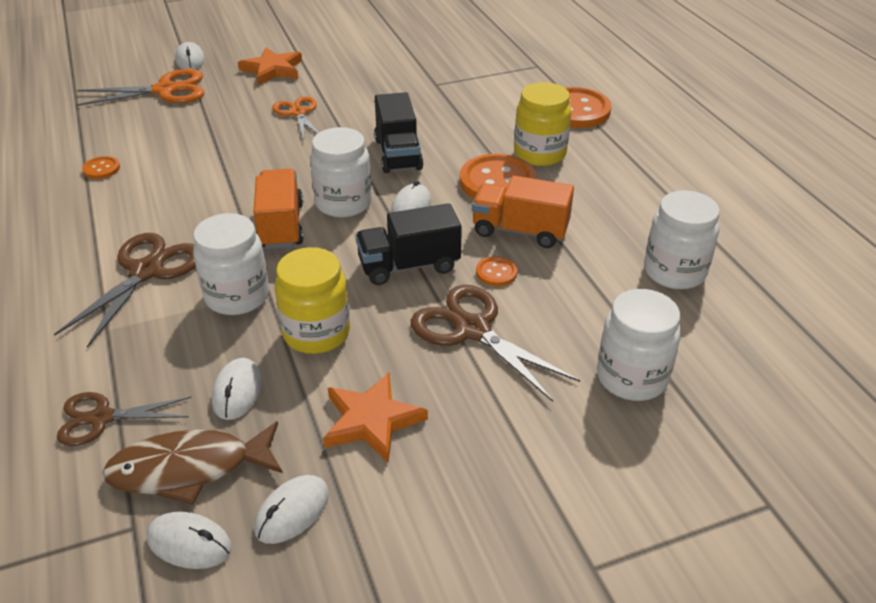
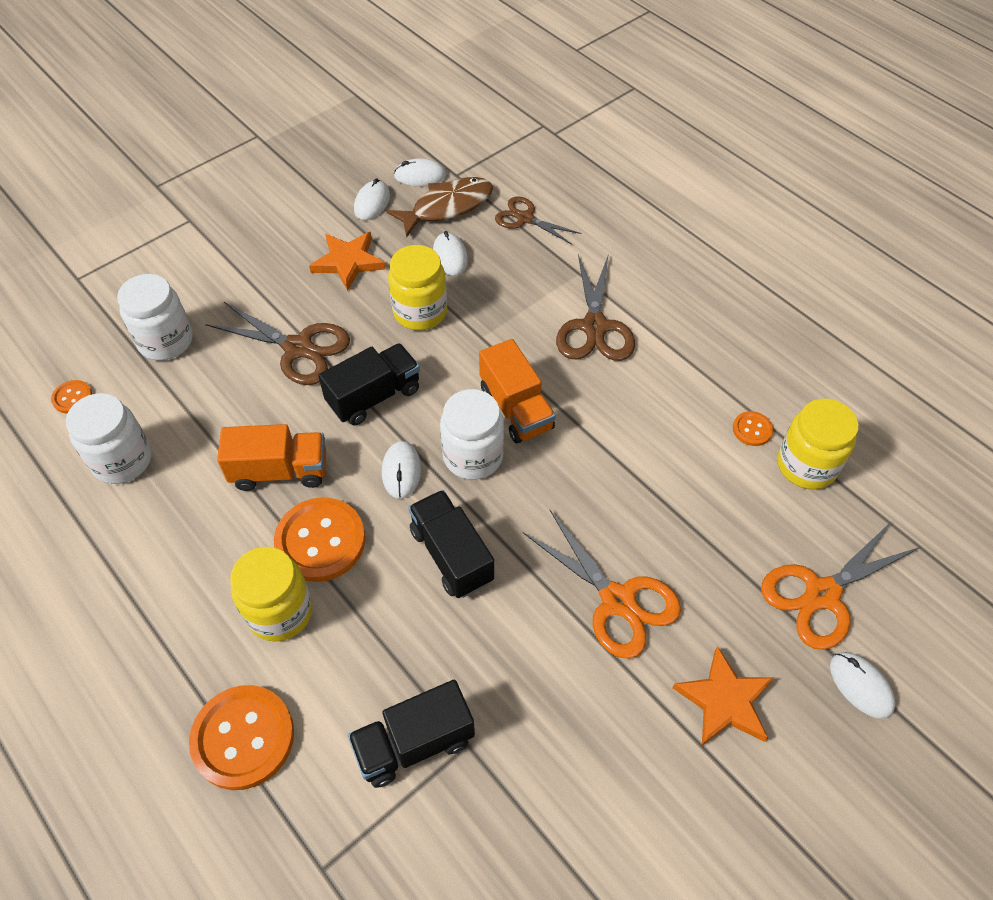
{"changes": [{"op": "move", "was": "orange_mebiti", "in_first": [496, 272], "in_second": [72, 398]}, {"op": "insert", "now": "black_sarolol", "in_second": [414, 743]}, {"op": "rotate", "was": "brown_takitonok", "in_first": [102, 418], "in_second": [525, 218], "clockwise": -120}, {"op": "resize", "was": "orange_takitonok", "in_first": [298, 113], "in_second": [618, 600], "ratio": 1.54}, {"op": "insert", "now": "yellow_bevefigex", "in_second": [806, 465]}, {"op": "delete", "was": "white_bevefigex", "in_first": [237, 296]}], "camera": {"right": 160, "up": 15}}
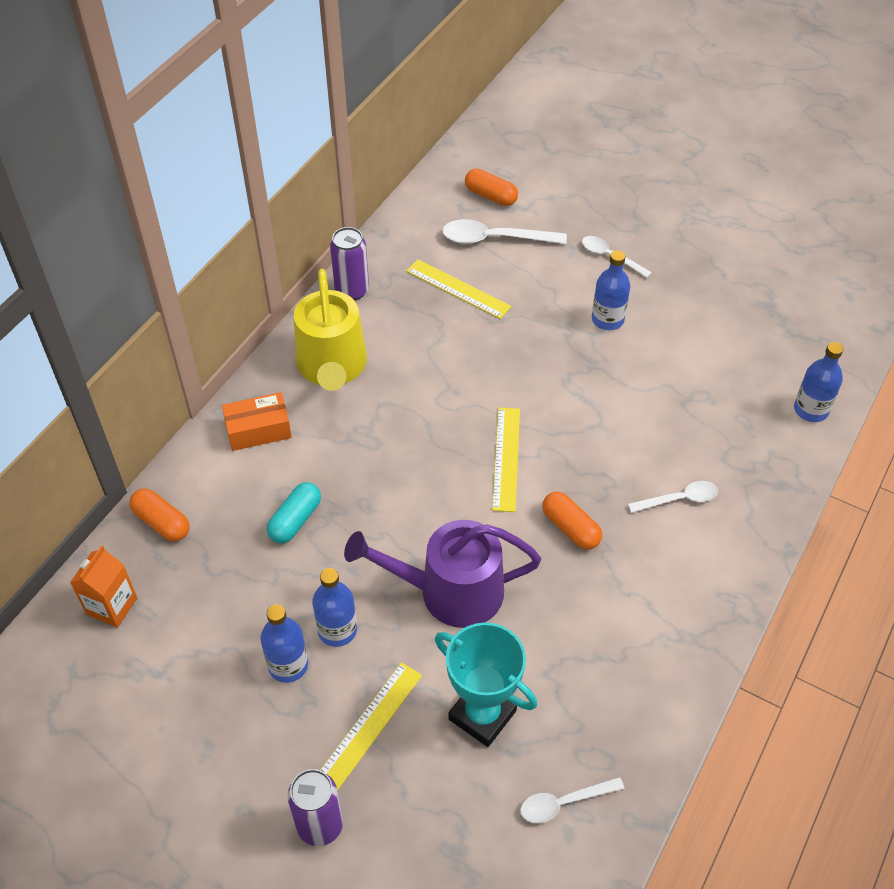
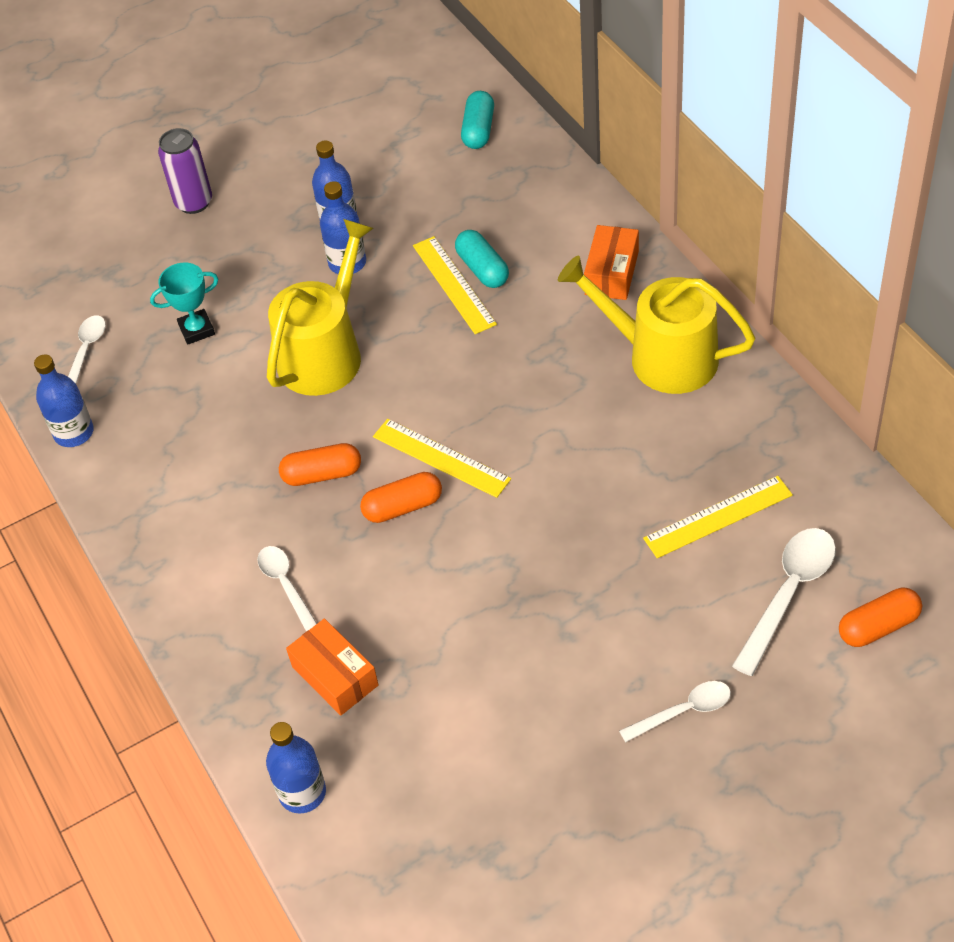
{"changes": [{"op": "move", "was": "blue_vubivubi", "in_first": [607, 319], "in_second": [74, 433]}, {"op": "resize", "was": "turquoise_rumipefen", "in_first": [482, 715], "in_second": [197, 330], "ratio": 0.63}, {"op": "rotate", "was": "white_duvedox", "in_first": [679, 499], "in_second": [286, 585], "clockwise": 135}, {"op": "recolor", "was": "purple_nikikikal", "now": "yellow_nikikikal", "in_first": [450, 592], "in_second": [325, 353]}, {"op": "insert", "now": "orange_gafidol", "in_second": [335, 675]}, {"op": "move", "was": "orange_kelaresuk", "in_first": [162, 522], "in_second": [403, 507]}, {"op": "move", "was": "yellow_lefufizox", "in_first": [369, 725], "in_second": [454, 284]}, {"op": "replace", "was": "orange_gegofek", "now": "turquoise_kelaresuk", "in_first": [112, 606], "in_second": [478, 130]}, {"op": "delete", "was": "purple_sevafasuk", "in_first": [352, 291]}], "camera": {"right": 125, "up": 0}}
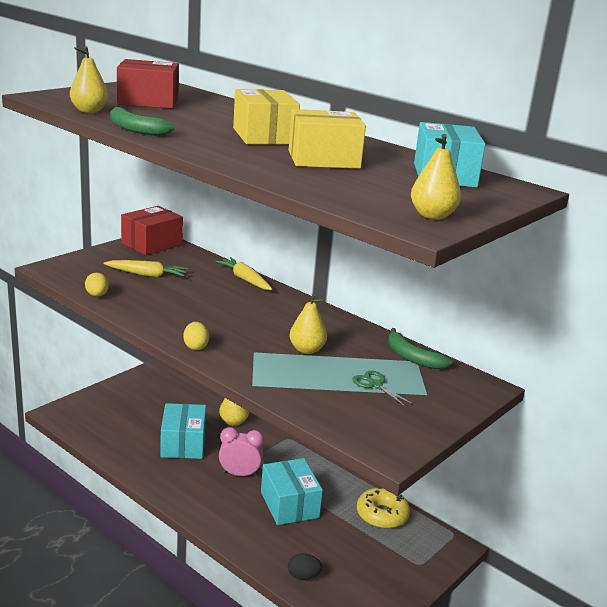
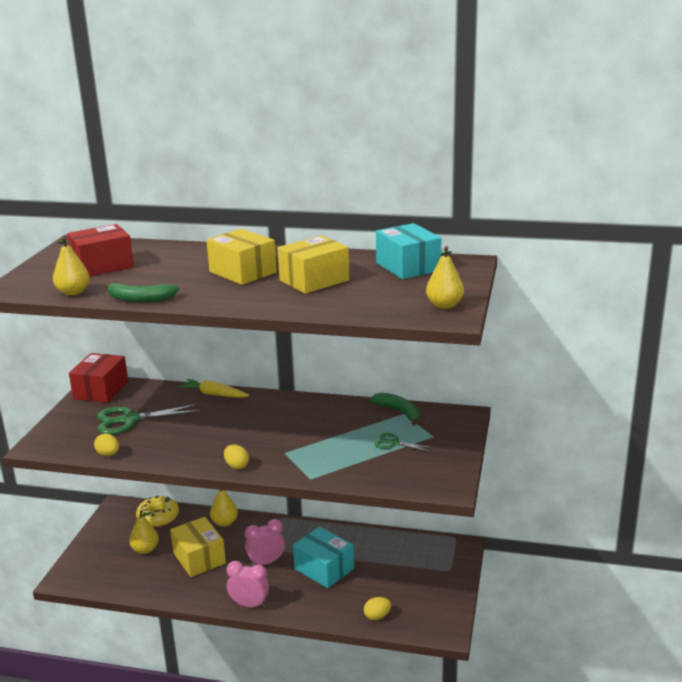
{"changes": [{"op": "replace", "was": "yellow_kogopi", "now": "green_takitonok", "in_first": [147, 275], "in_second": [129, 420]}, {"op": "move", "was": "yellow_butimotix", "in_first": [306, 350], "in_second": [145, 549]}, {"op": "move", "was": "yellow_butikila", "in_first": [382, 515], "in_second": [158, 517]}, {"op": "recolor", "was": "turquoise_gafidol", "now": "yellow_gafidol", "in_first": [183, 444], "in_second": [199, 558]}, {"op": "insert", "now": "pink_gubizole", "in_second": [249, 605]}, {"op": "recolor", "was": "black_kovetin", "now": "yellow_kovetin", "in_first": [303, 576], "in_second": [377, 616]}, {"op": "rotate", "was": "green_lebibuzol", "in_first": [412, 357], "in_second": [399, 412], "clockwise": -150}], "camera": {"right": -25, "up": 0}}
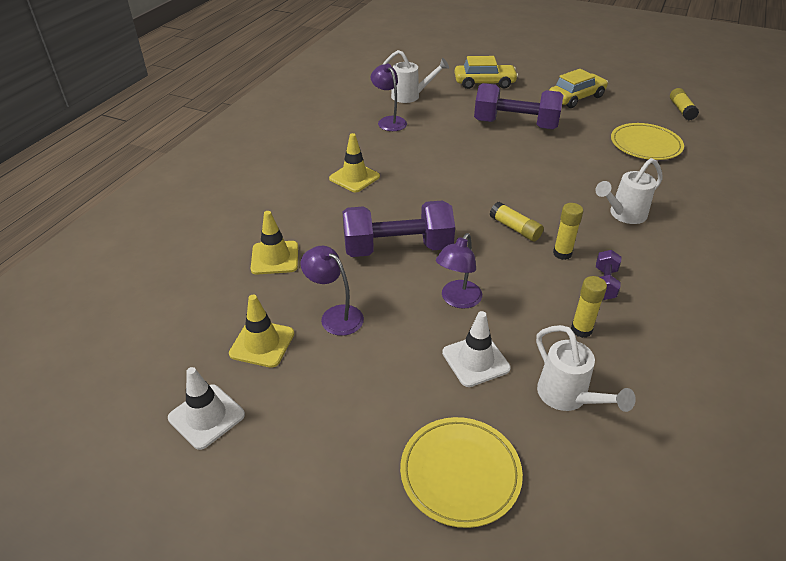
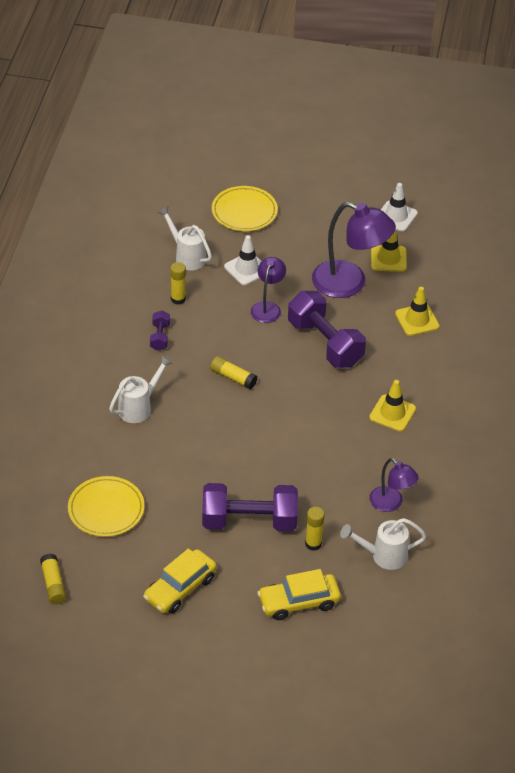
{"changes": [{"op": "rotate", "was": "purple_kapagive", "in_first": [397, 248], "in_second": [325, 343], "clockwise": 75}, {"op": "move", "was": "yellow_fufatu", "in_first": [562, 253], "in_second": [313, 544]}, {"op": "resize", "was": "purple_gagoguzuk", "in_first": [335, 316], "in_second": [349, 283], "ratio": 1.79}], "camera": {"right": 165, "up": 5}}
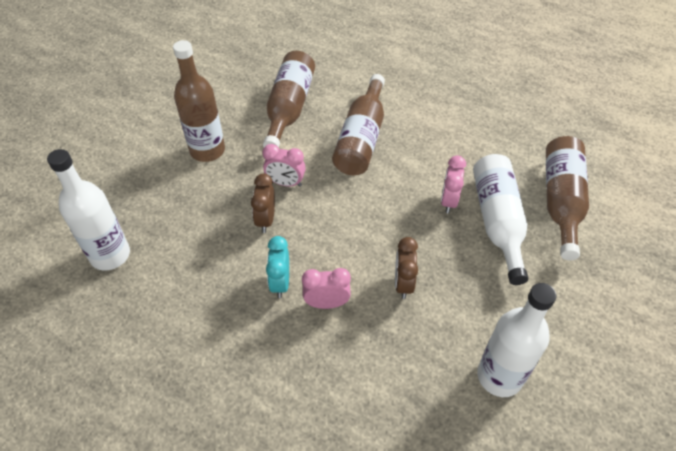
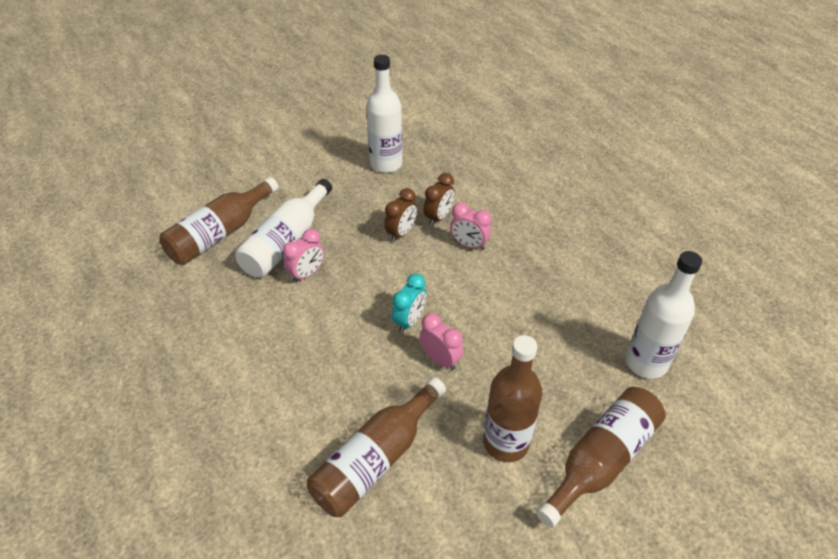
{"changes": [{"op": "move", "was": "turquoise_gubizole", "in_first": [280, 282], "in_second": [409, 321]}, {"op": "move", "was": "brown_gubizole", "in_first": [266, 219], "in_second": [438, 217]}, {"op": "move", "was": "brown_vubivubi", "in_first": [361, 139], "in_second": [601, 459]}], "camera": {"right": -150, "up": -5}}
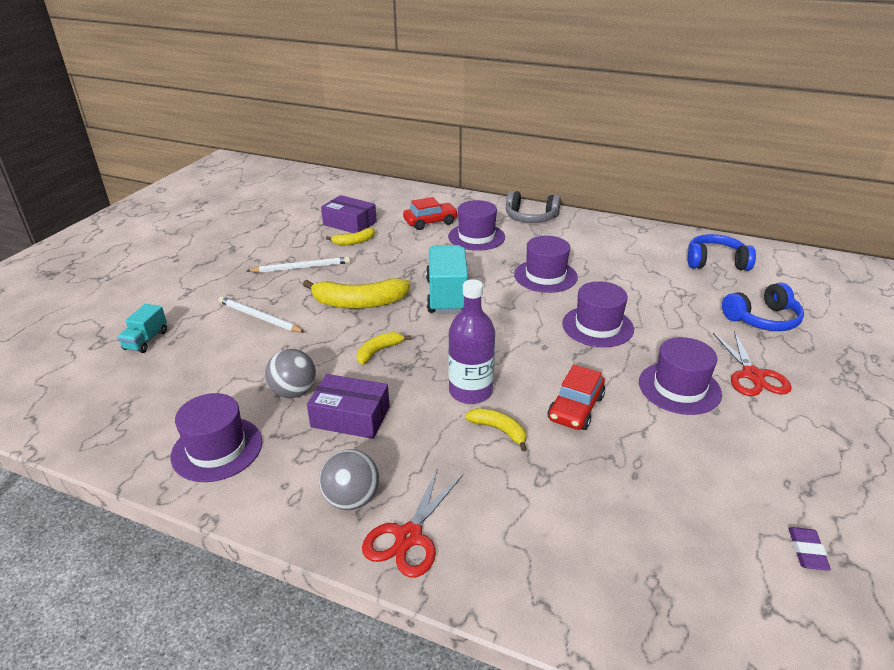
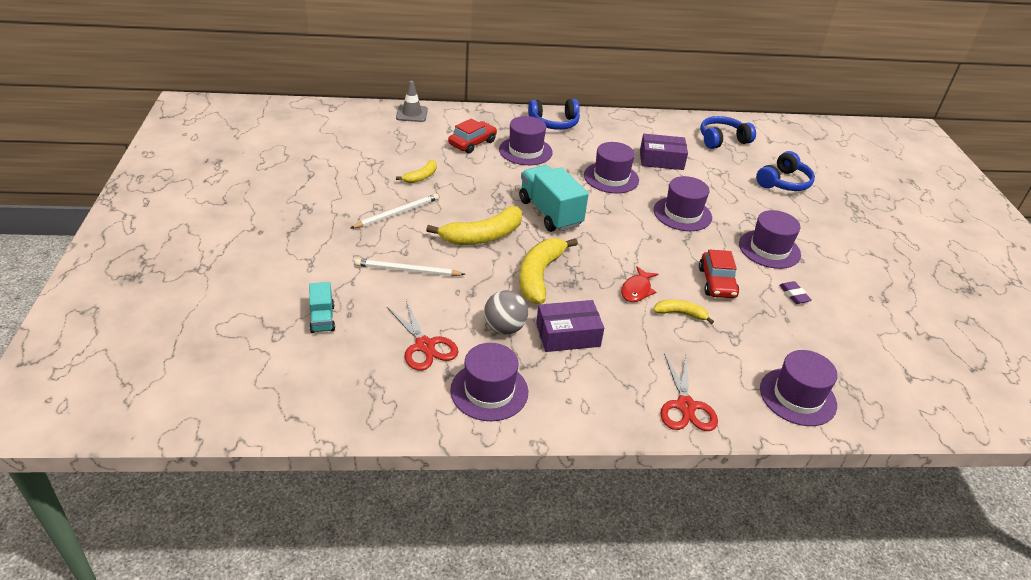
{"changes": [{"op": "move", "was": "red_takitonok", "in_first": [752, 375], "in_second": [425, 346]}, {"op": "insert", "now": "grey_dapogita", "in_second": [412, 114]}, {"op": "resize", "was": "yellow_lebibuzol", "in_first": [378, 351], "in_second": [539, 275], "ratio": 1.87}, {"op": "recolor", "was": "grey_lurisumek", "now": "blue_lurisumek", "in_first": [530, 217], "in_second": [554, 123]}, {"op": "replace", "was": "purple_vubivubi", "now": "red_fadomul", "in_first": [470, 391], "in_second": [637, 290]}, {"op": "move", "was": "purple_gafidol", "in_first": [350, 223], "in_second": [661, 160]}, {"op": "insert", "now": "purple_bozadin", "in_second": [797, 396]}, {"op": "move", "was": "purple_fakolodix", "in_first": [807, 551], "in_second": [794, 295]}, {"op": "delete", "was": "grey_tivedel", "in_first": [352, 499]}], "camera": {"right": -30, "up": 5}}
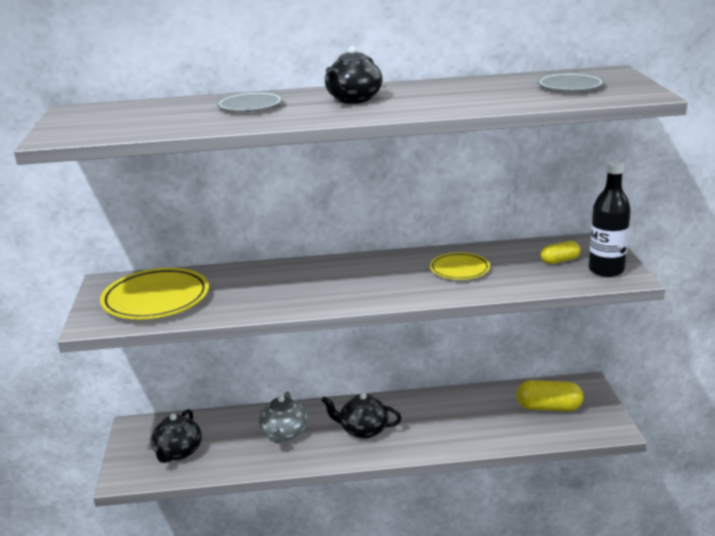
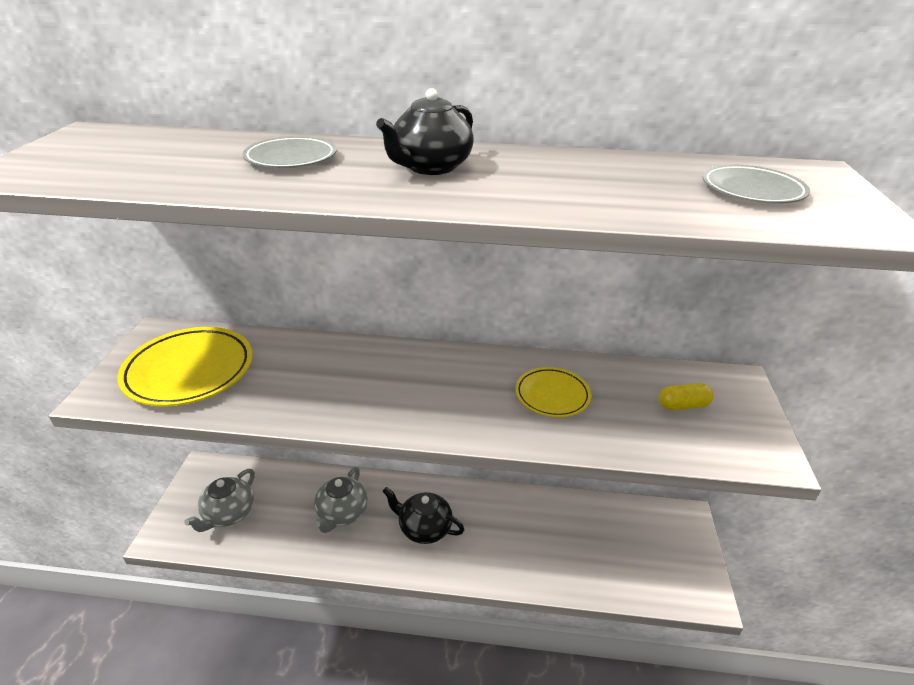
{"changes": [{"op": "recolor", "was": "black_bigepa", "now": "grey_bigepa", "in_first": [178, 452], "in_second": [228, 514]}, {"op": "delete", "was": "yellow_kelaresuk", "in_first": [549, 407]}, {"op": "delete", "was": "black_vubivubi", "in_first": [606, 270]}], "camera": {"right": 10, "up": 10}}
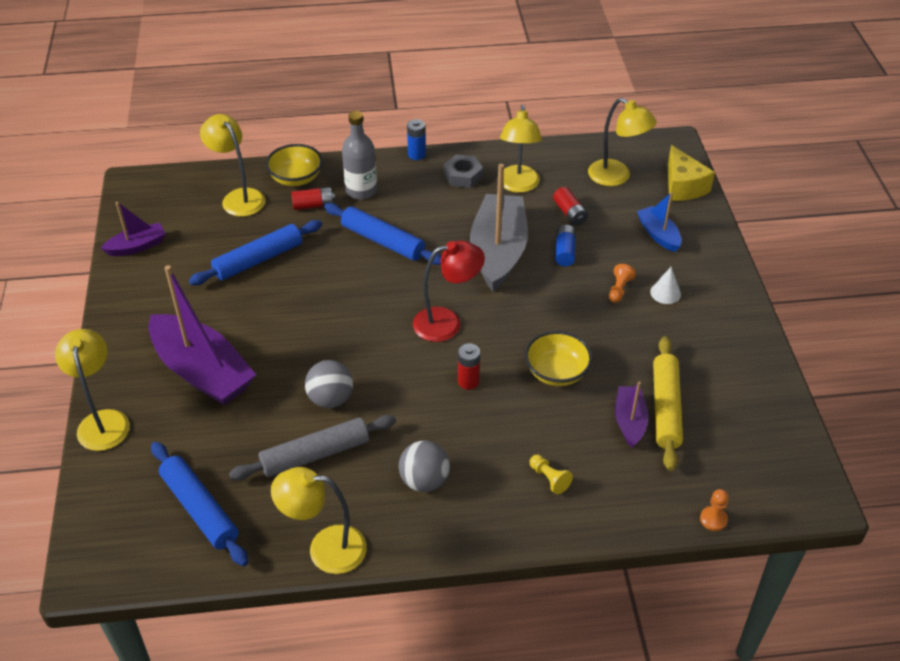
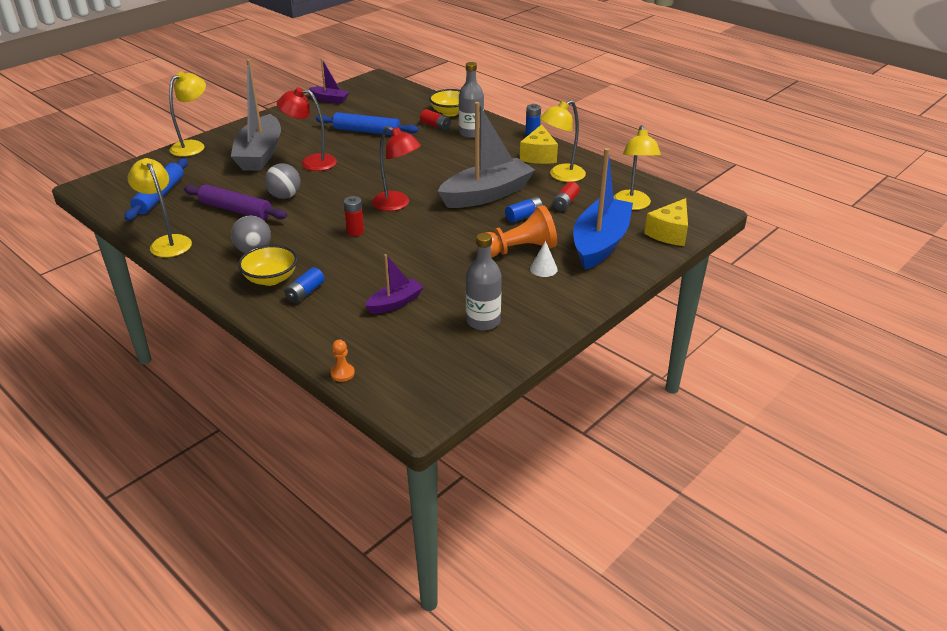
{"changes": [{"op": "recolor", "was": "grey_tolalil", "now": "purple_tolalil", "in_first": [315, 455], "in_second": [235, 210]}, {"op": "recolor", "was": "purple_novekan", "now": "grey_novekan", "in_first": [202, 371], "in_second": [260, 154]}, {"op": "move", "was": "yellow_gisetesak", "in_first": [556, 372], "in_second": [271, 279]}, {"op": "insert", "now": "red_gagoguzuk", "in_second": [311, 162]}, {"op": "replace", "was": "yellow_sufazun", "now": "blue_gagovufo", "in_first": [549, 478], "in_second": [305, 293]}, {"op": "insert", "now": "grey_vubivubi", "in_second": [483, 321]}, {"op": "resize", "was": "orange_sufazun", "in_first": [619, 289], "in_second": [519, 250], "ratio": 2.19}, {"op": "replace", "was": "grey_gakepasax", "now": "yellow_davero", "in_first": [463, 175], "in_second": [538, 155]}, {"op": "resize", "was": "blue_novekan", "in_first": [658, 234], "in_second": [600, 243], "ratio": 1.99}, {"op": "delete", "was": "yellow_gagoguzuk", "in_first": [238, 197]}, {"op": "delete", "was": "blue_tolalil", "in_first": [383, 241]}, {"op": "delete", "was": "yellow_tolalil", "in_first": [665, 408]}], "camera": {"right": 50, "up": -10}}
